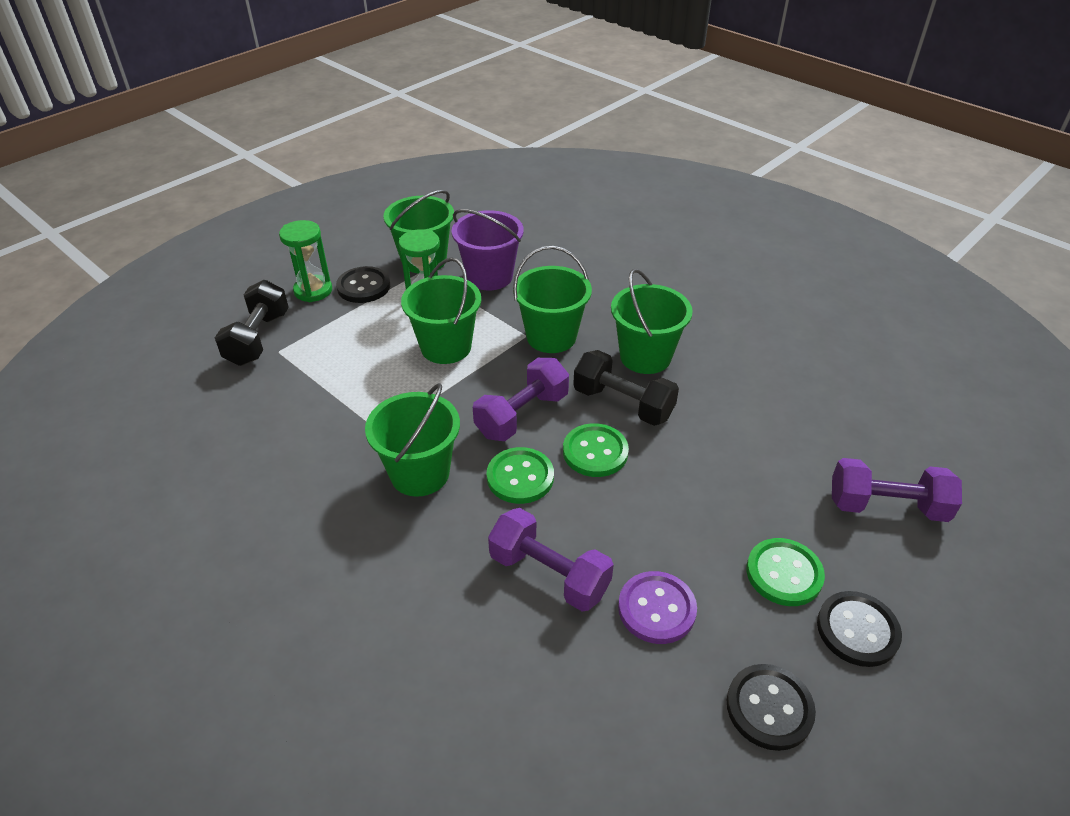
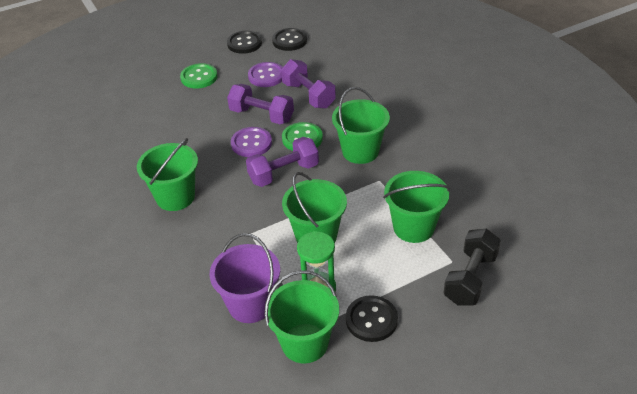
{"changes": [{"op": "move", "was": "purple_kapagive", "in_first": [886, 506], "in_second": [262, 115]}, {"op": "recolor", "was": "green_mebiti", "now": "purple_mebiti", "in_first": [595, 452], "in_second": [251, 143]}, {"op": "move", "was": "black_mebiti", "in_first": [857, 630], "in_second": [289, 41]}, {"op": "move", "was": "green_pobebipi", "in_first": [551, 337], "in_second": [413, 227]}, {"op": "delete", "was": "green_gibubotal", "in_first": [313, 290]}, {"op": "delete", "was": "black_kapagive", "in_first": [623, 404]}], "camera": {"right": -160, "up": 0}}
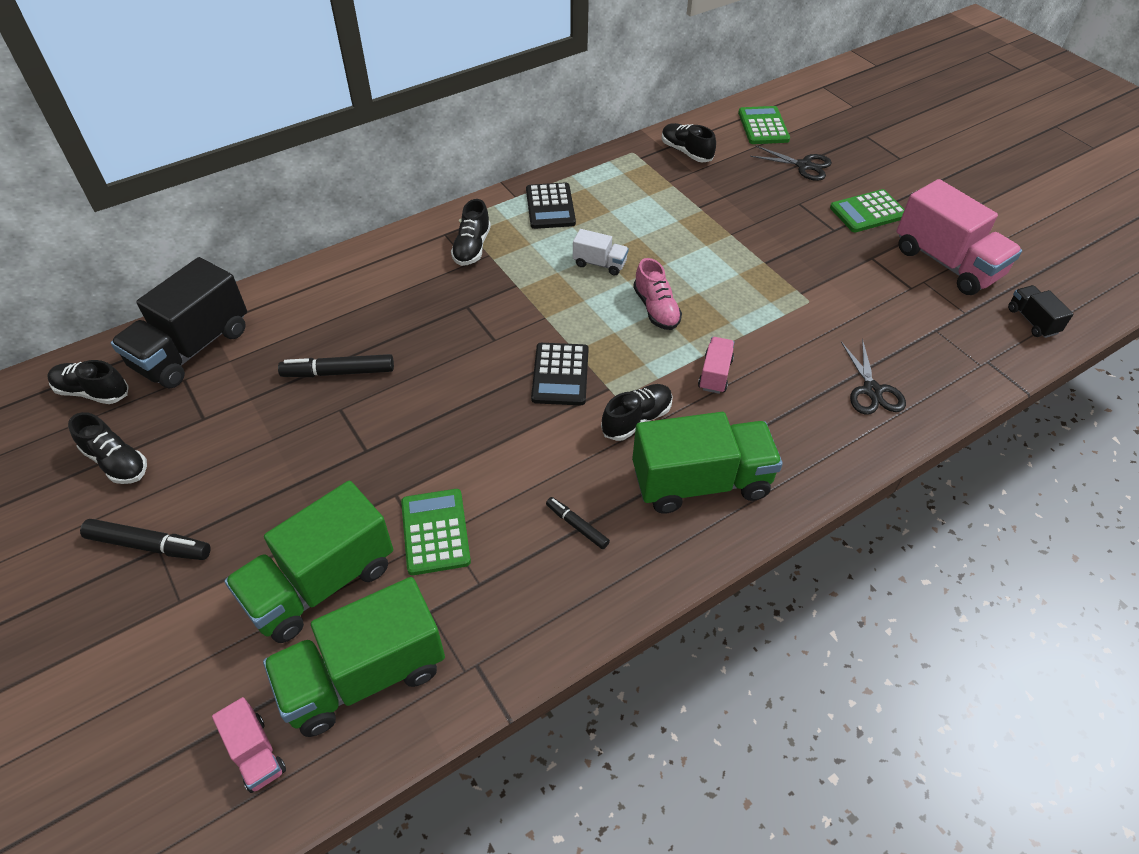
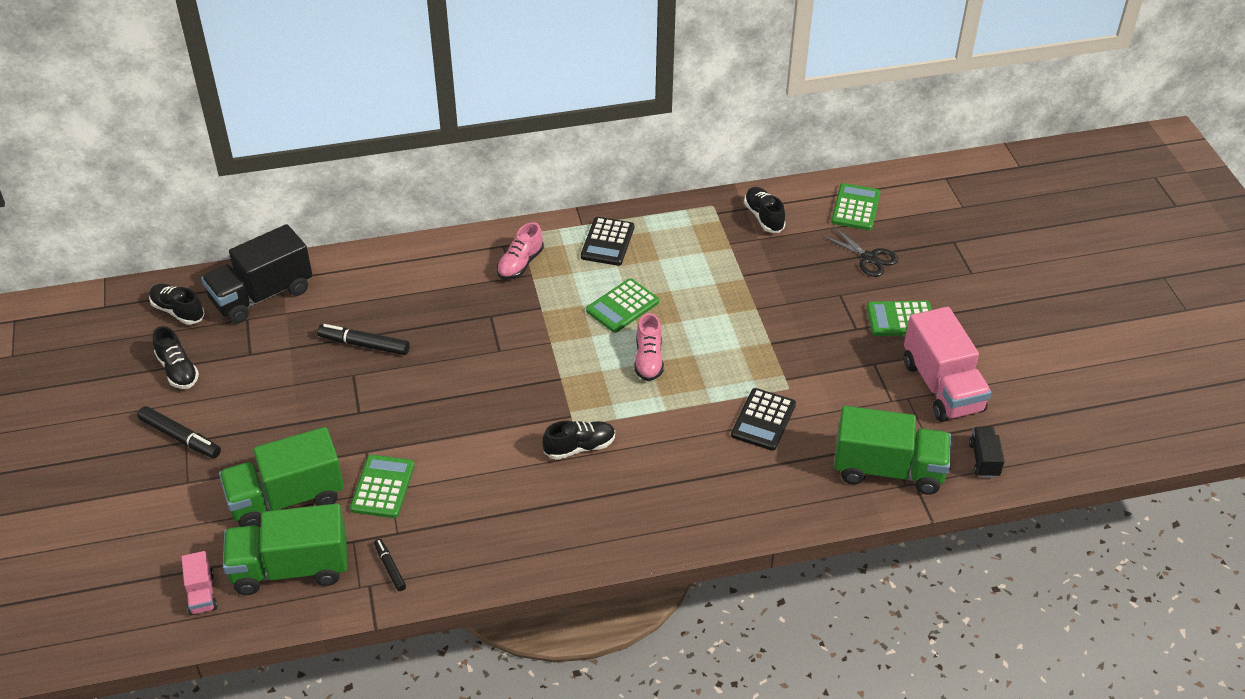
{"changes": [{"op": "move", "was": "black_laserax", "in_first": [577, 526], "in_second": [390, 568]}, {"op": "recolor", "was": "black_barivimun", "now": "pink_barivimun", "in_first": [472, 247], "in_second": [520, 264]}, {"op": "replace", "was": "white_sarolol", "now": "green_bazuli", "in_first": [599, 263], "in_second": [622, 306]}, {"op": "move", "was": "black_bazuli", "in_first": [560, 374], "in_second": [763, 420]}, {"op": "move", "was": "green_sarolol", "in_first": [700, 482], "in_second": [888, 469]}, {"op": "delete", "was": "pink_sarolol", "in_first": [715, 374]}, {"op": "delete", "was": "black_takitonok", "in_first": [872, 390]}], "camera": {"right": 20, "up": -5}}
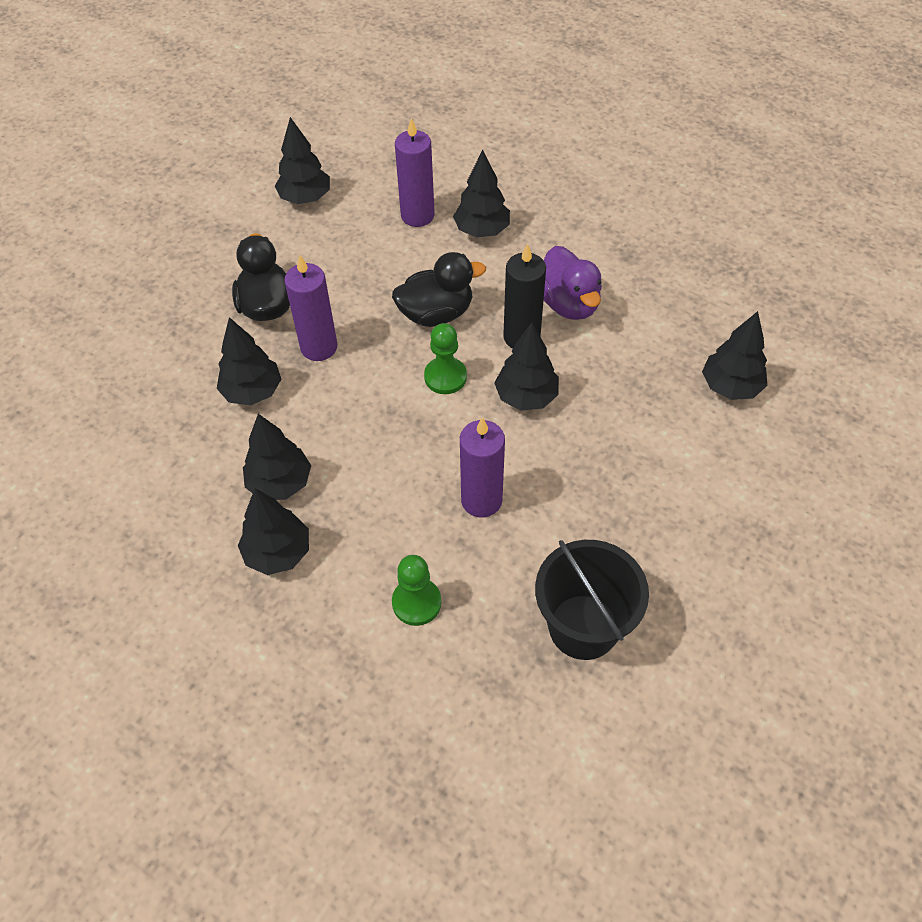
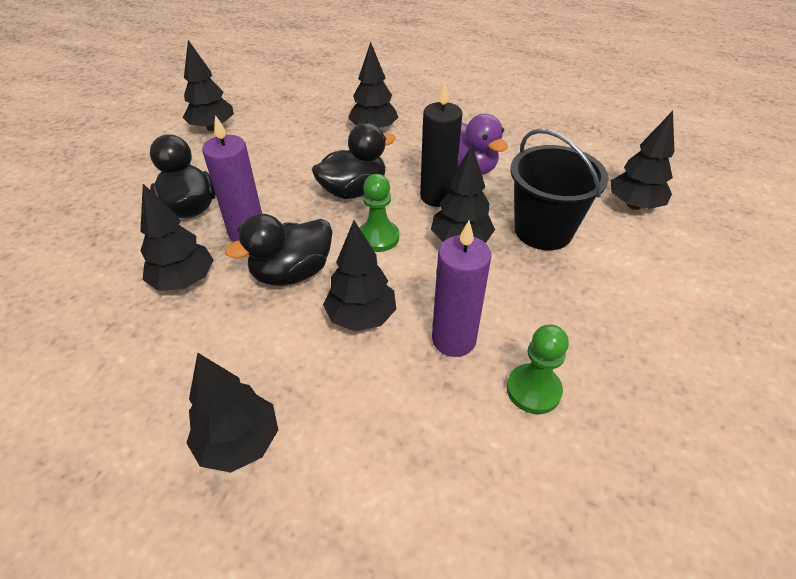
{"changes": [{"op": "insert", "now": "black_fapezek", "in_second": [292, 273]}, {"op": "move", "was": "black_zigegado", "in_first": [280, 483], "in_second": [361, 317]}, {"op": "move", "was": "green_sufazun", "in_first": [416, 602], "in_second": [533, 390]}, {"op": "move", "was": "black_pobebipi", "in_first": [583, 627], "in_second": [543, 230]}, {"op": "delete", "was": "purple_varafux", "in_first": [417, 215]}], "camera": {"right": -15, "up": -10}}
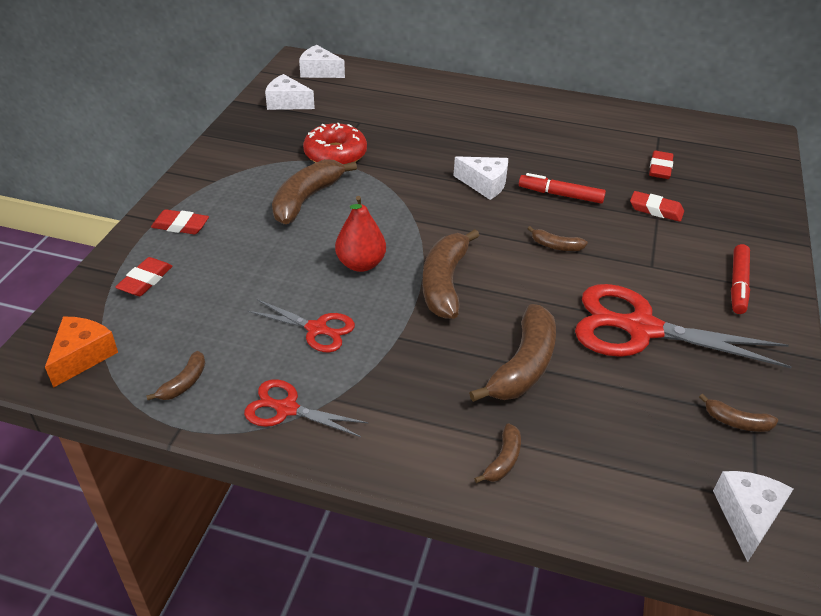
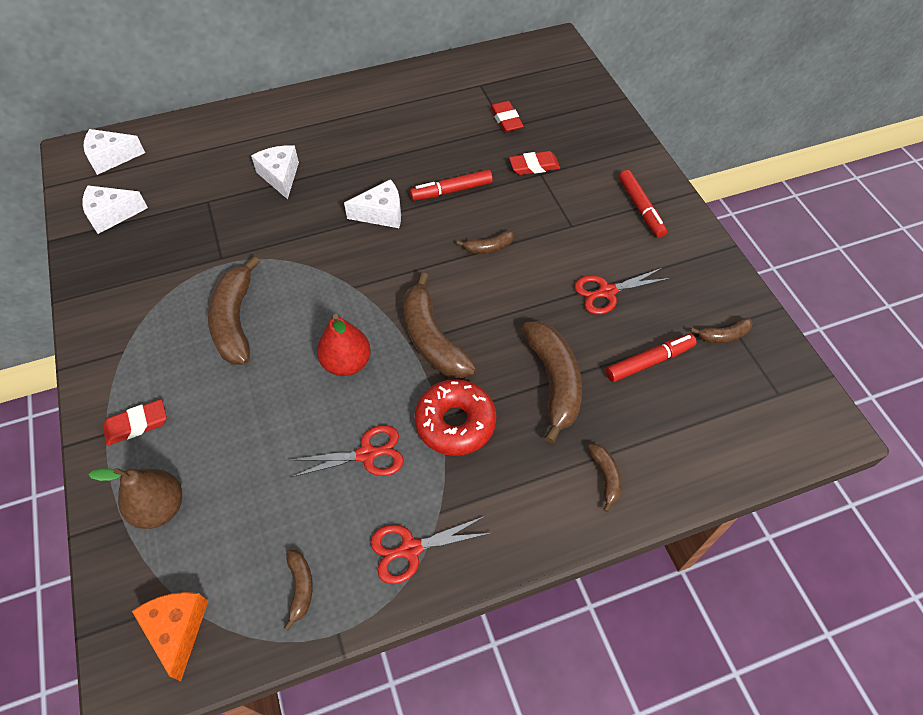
{"changes": [{"op": "replace", "was": "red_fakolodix", "now": "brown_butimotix", "in_first": [145, 280], "in_second": [160, 507]}, {"op": "move", "was": "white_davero", "in_first": [747, 517], "in_second": [280, 176]}, {"op": "move", "was": "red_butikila", "in_first": [335, 154], "in_second": [455, 423]}, {"op": "resize", "was": "red_takitonok", "in_first": [640, 328], "in_second": [606, 292], "ratio": 0.53}, {"op": "insert", "now": "red_laserax", "in_second": [648, 362]}], "camera": {"right": -35, "up": 15}}
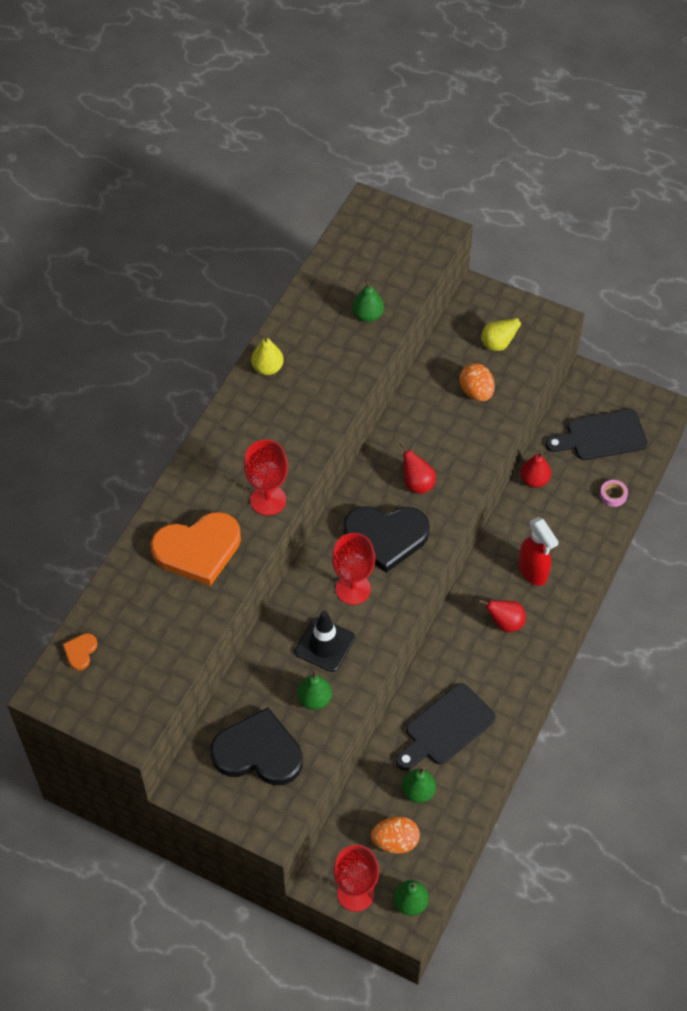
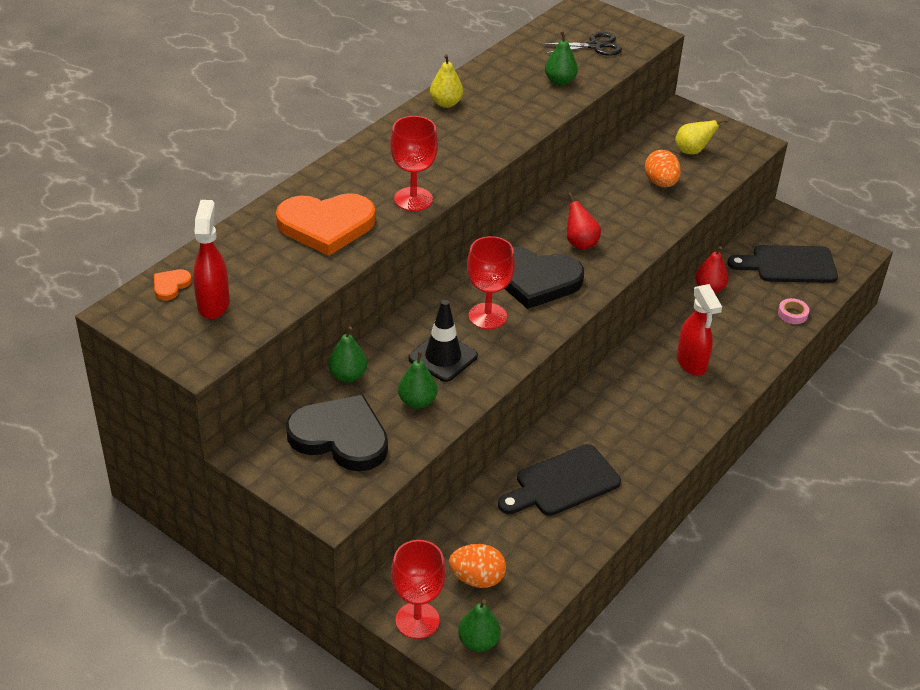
{"changes": [{"op": "insert", "now": "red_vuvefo", "in_second": [213, 304]}, {"op": "move", "was": "green_butimotix", "in_first": [418, 791], "in_second": [348, 375]}, {"op": "insert", "now": "black_takitonok", "in_second": [595, 46]}, {"op": "delete", "was": "red_butimotix", "in_first": [505, 623]}], "camera": {"right": 10, "up": -15}}
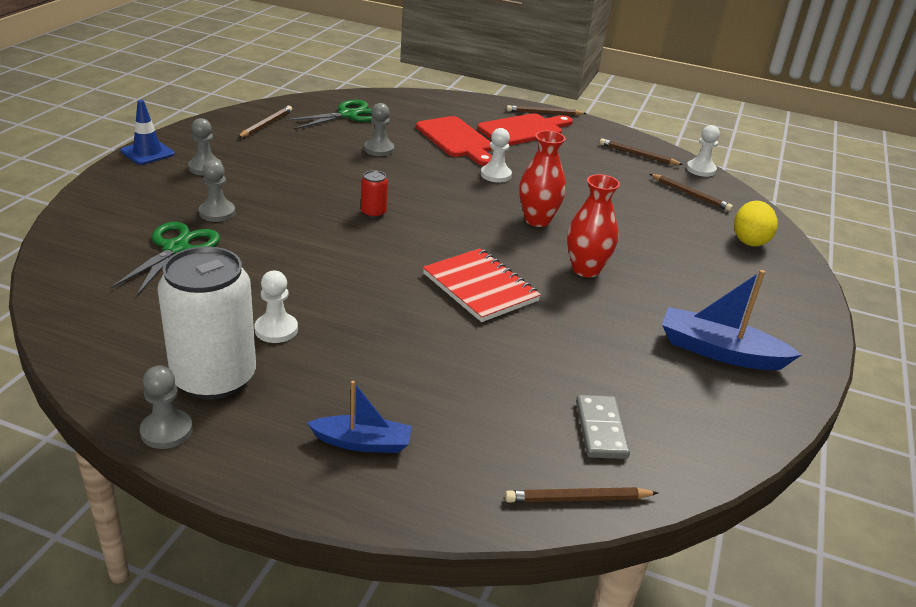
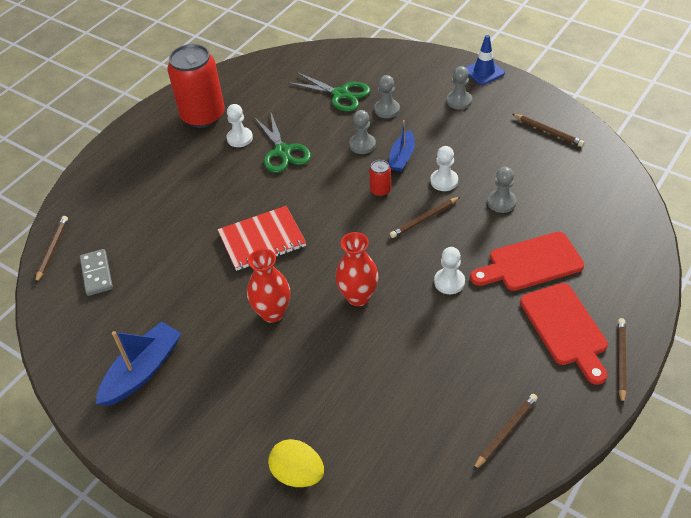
{"changes": [{"op": "rotate", "was": "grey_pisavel", "in_first": [601, 429], "in_second": [96, 274], "clockwise": 60}, {"op": "recolor", "was": "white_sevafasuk", "now": "red_sevafasuk", "in_first": [214, 378], "in_second": [203, 116]}, {"op": "move", "was": "green_takitonok", "in_first": [348, 115], "in_second": [283, 151]}, {"op": "move", "was": "grey_sufazun", "in_first": [166, 431], "in_second": [362, 145]}, {"op": "move", "was": "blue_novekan", "in_first": [362, 443], "in_second": [402, 157]}, {"op": "move", "was": "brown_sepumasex", "in_first": [690, 194], "in_second": [424, 219]}, {"op": "move", "was": "white_sufazun", "in_first": [701, 170], "in_second": [444, 181]}], "camera": {"right": 110, "up": 15}}
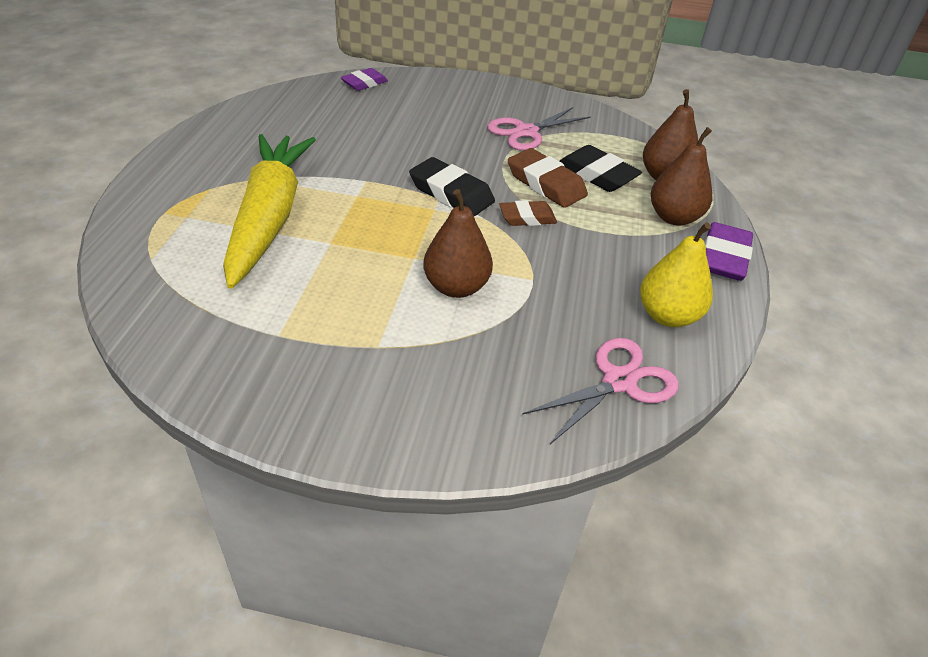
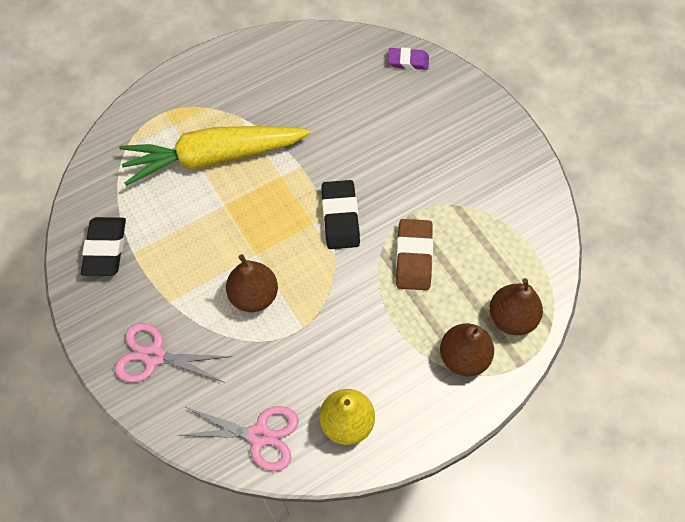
{"changes": [{"op": "move", "was": "black_fakolodix", "in_first": [597, 174], "in_second": [105, 249]}, {"op": "move", "was": "pink_takitonok", "in_first": [526, 132], "in_second": [154, 356]}, {"op": "rotate", "was": "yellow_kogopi", "in_first": [269, 217], "in_second": [213, 158], "clockwise": -150}, {"op": "delete", "was": "brown_fakolodix", "in_first": [527, 218]}, {"op": "delete", "was": "purple_fakolodix", "in_first": [723, 257]}], "camera": {"right": 50, "up": 20}}
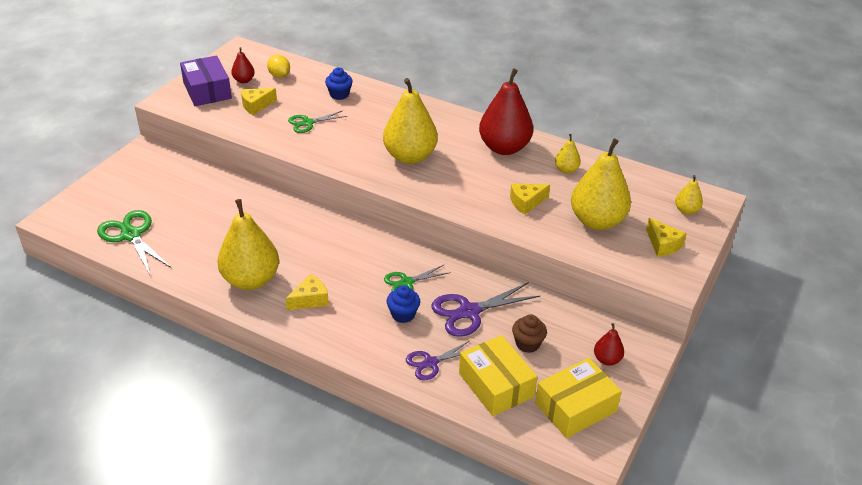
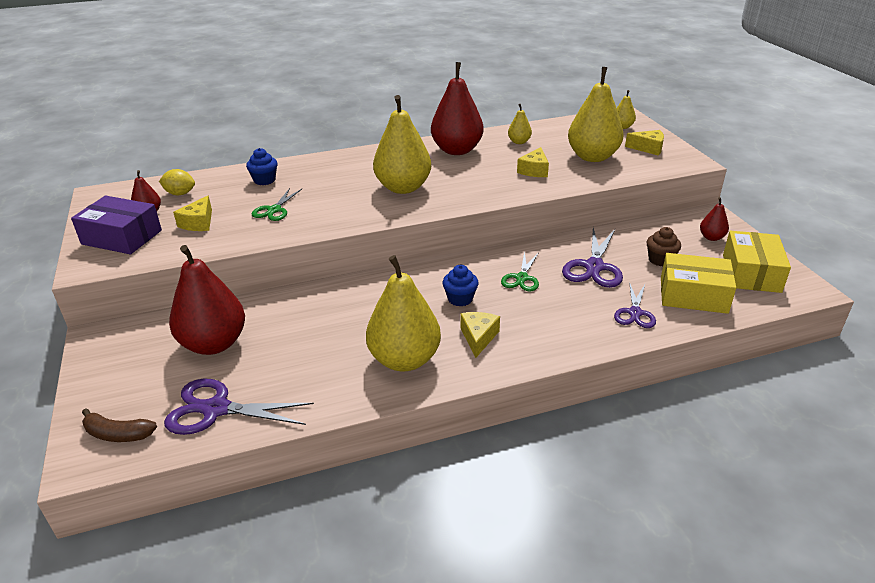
{"changes": [{"op": "insert", "now": "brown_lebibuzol", "in_second": [117, 434]}, {"op": "recolor", "was": "green_takitonok", "now": "purple_takitonok", "in_first": [131, 235], "in_second": [216, 409]}, {"op": "insert", "now": "red_butimotix", "in_second": [214, 344]}, {"op": "move", "was": "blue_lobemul", "in_first": [403, 314], "in_second": [460, 299]}], "camera": {"right": -45, "up": -5}}
